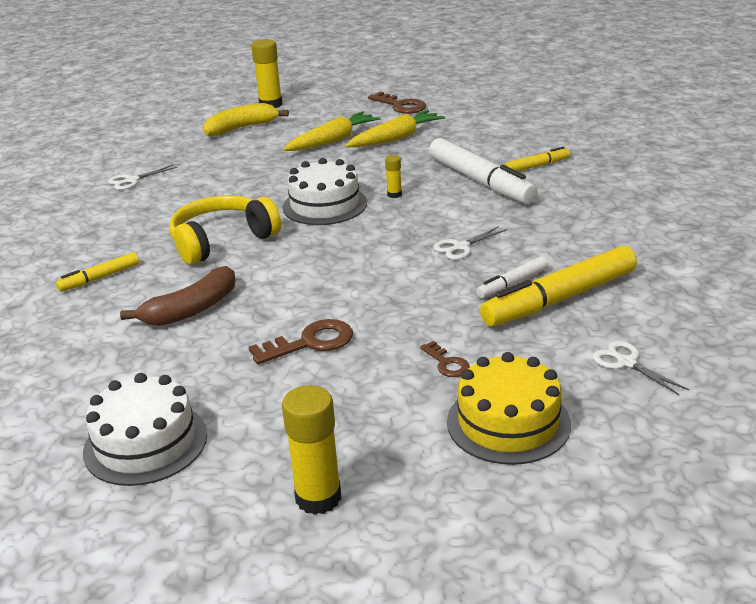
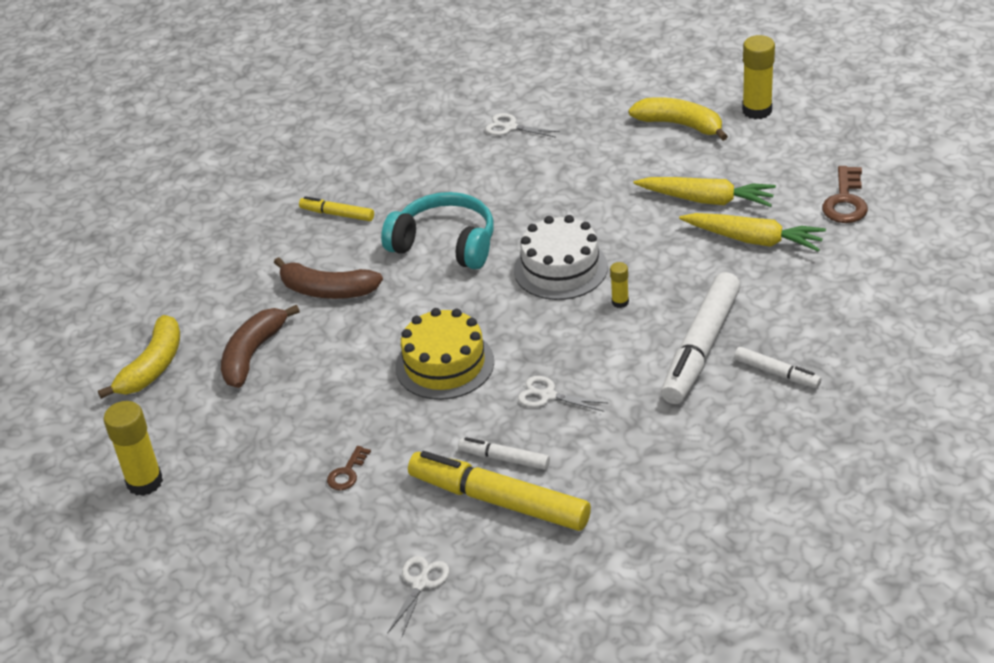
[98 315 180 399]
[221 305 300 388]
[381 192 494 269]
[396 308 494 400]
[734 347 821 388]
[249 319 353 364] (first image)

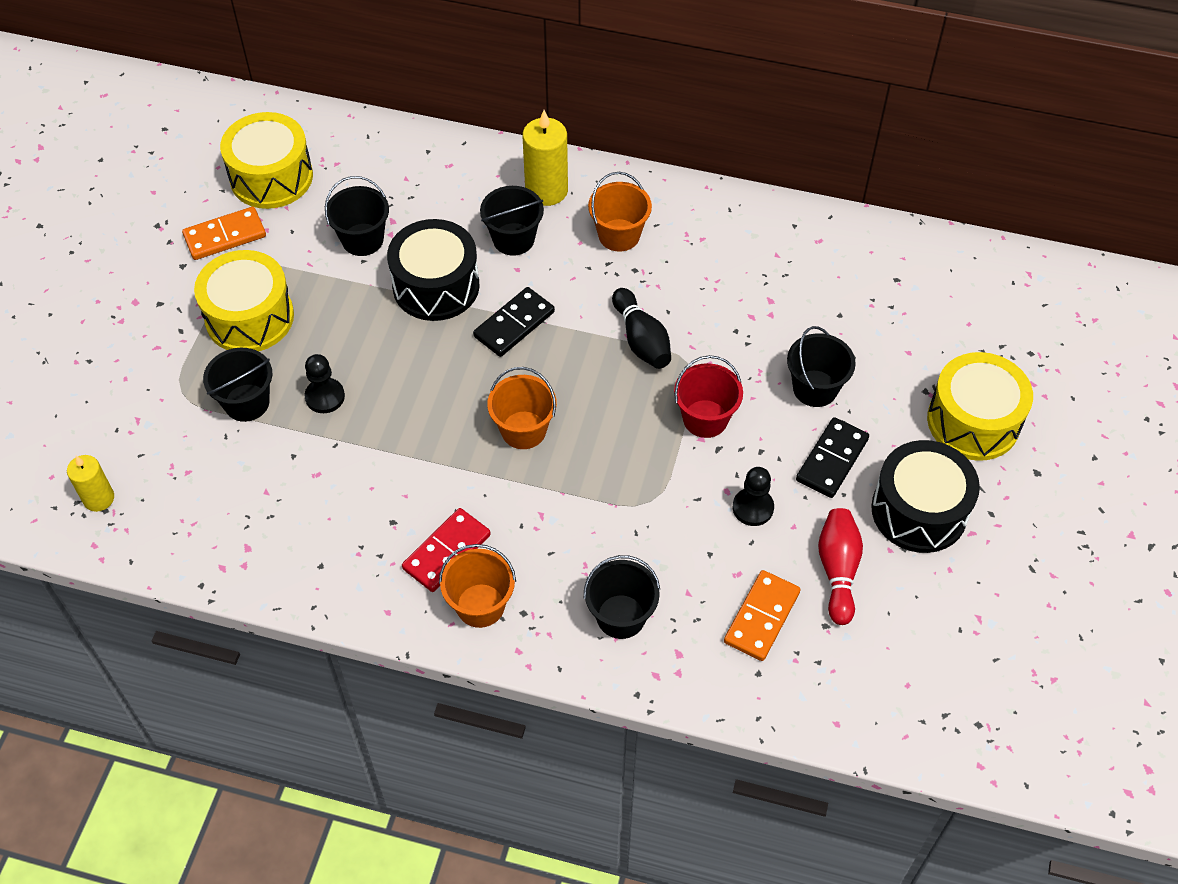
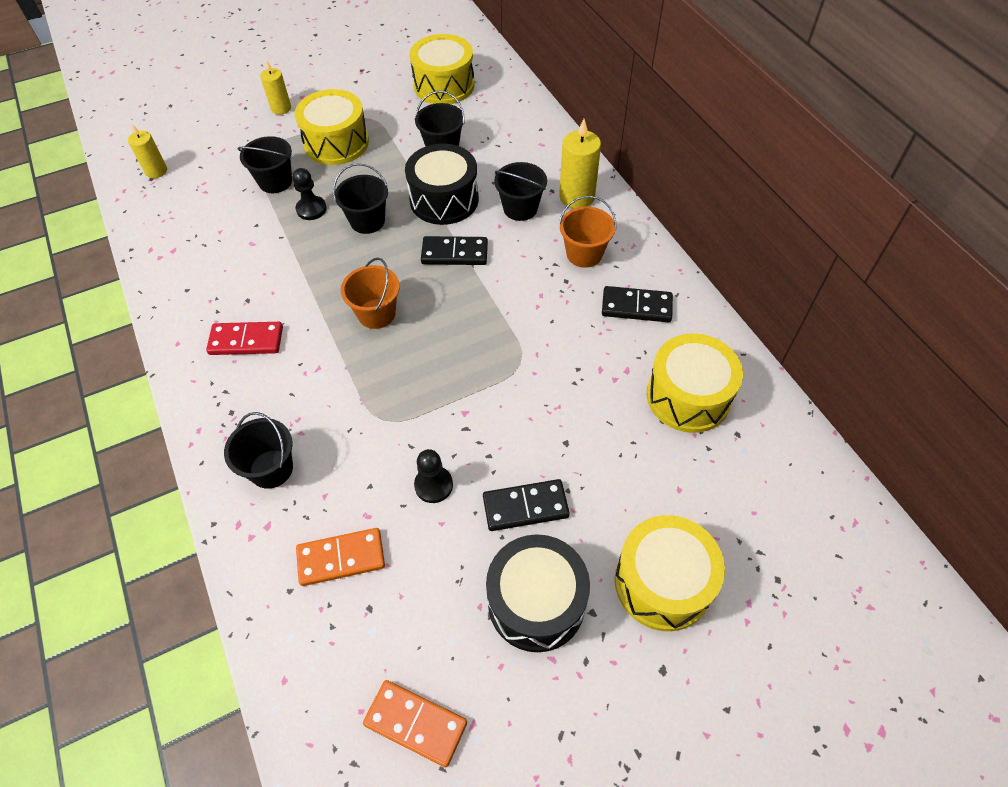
[260 60 291 115]
[333 163 388 234]
[363 680 467 767]
[602 286 673 322]
[647 333 743 433]
[439 544 516 628] (first image)
[612 288 671 369] (first image)
[674 355 743 438] (first image)
[818 508 863 625] (first image)

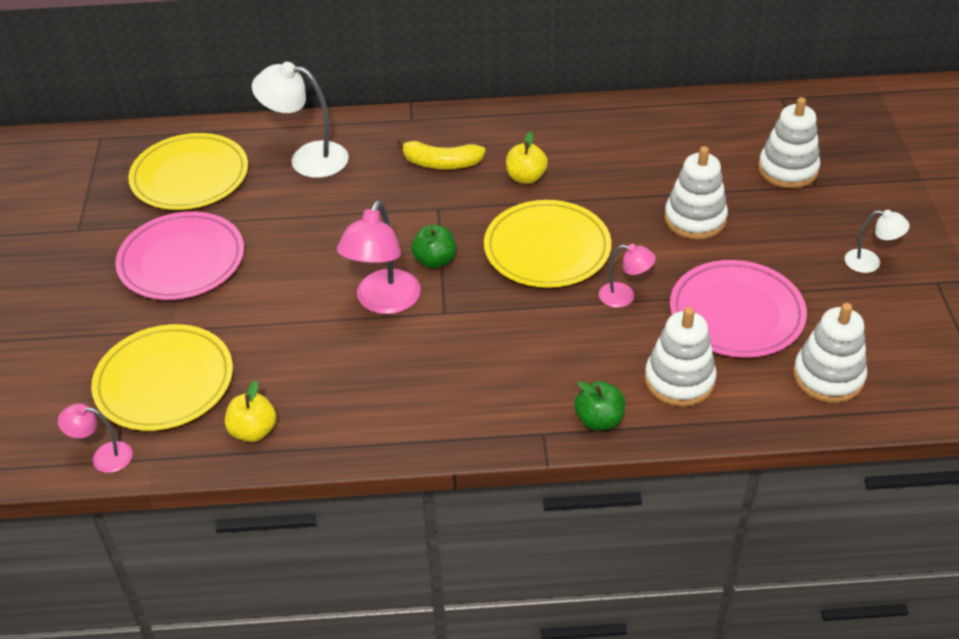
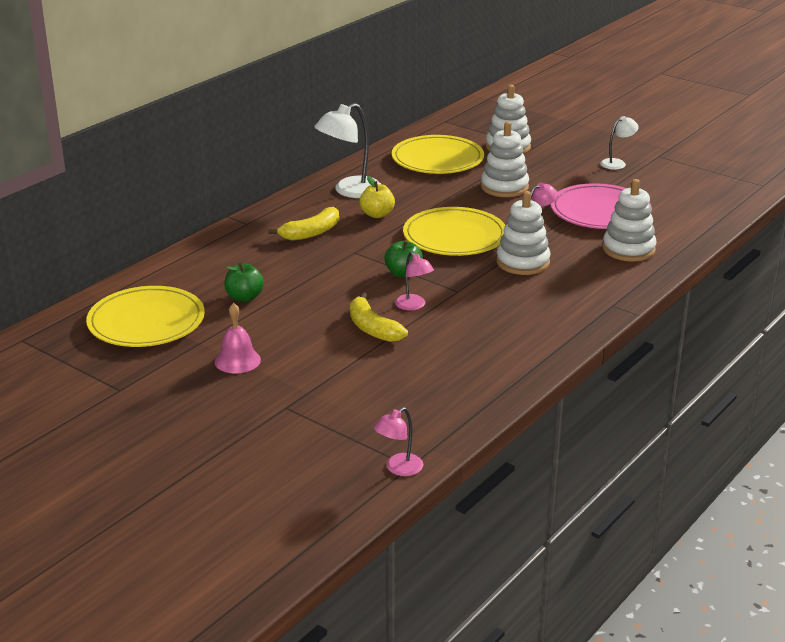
[215 303 261 374]
[224 263 264 302]
[314 103 381 198]
[350 292 408 342]
[392 135 484 174]
[395 252 434 311]
[496 191 551 275]
[225 381 276 442] (first image)

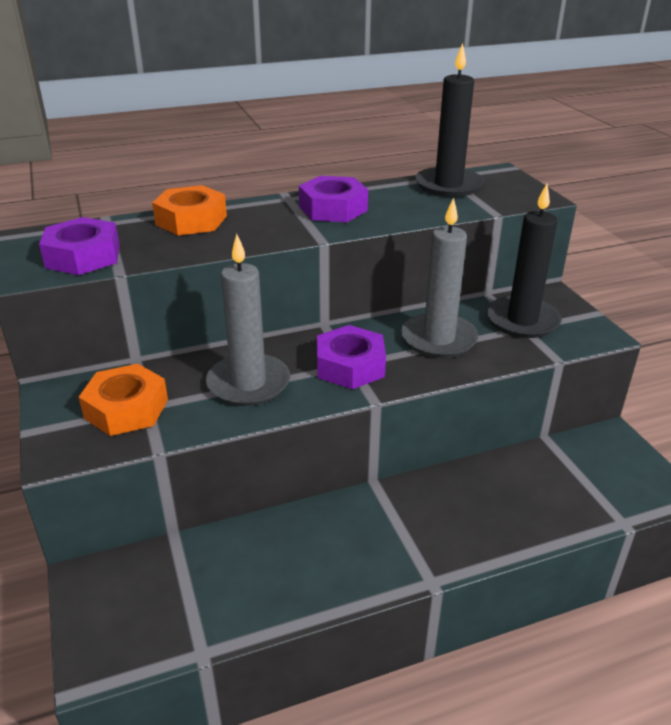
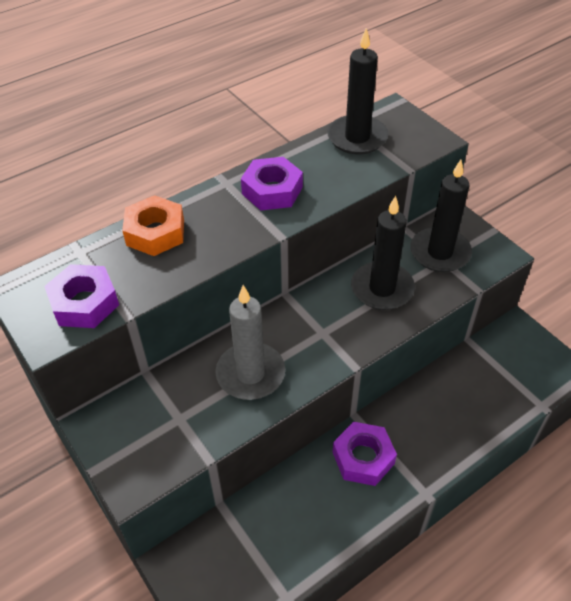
[333 422 397 486]
[351 196 415 310]
[79 364 168 436] (first image)

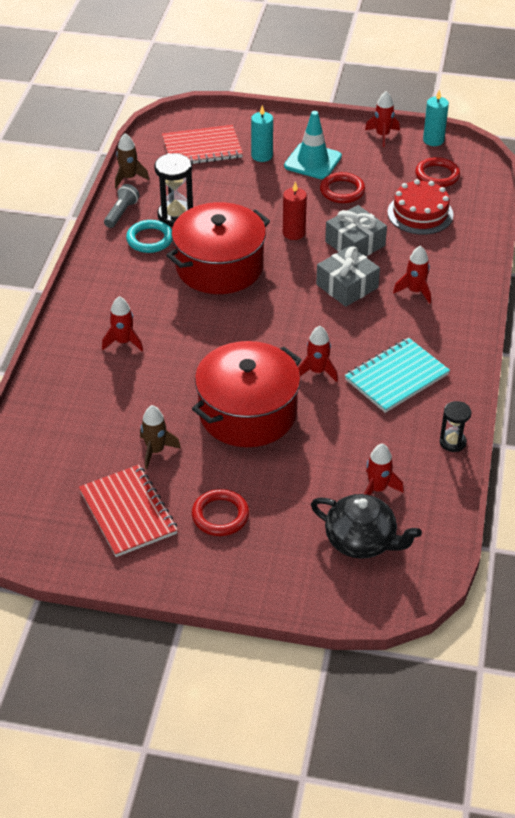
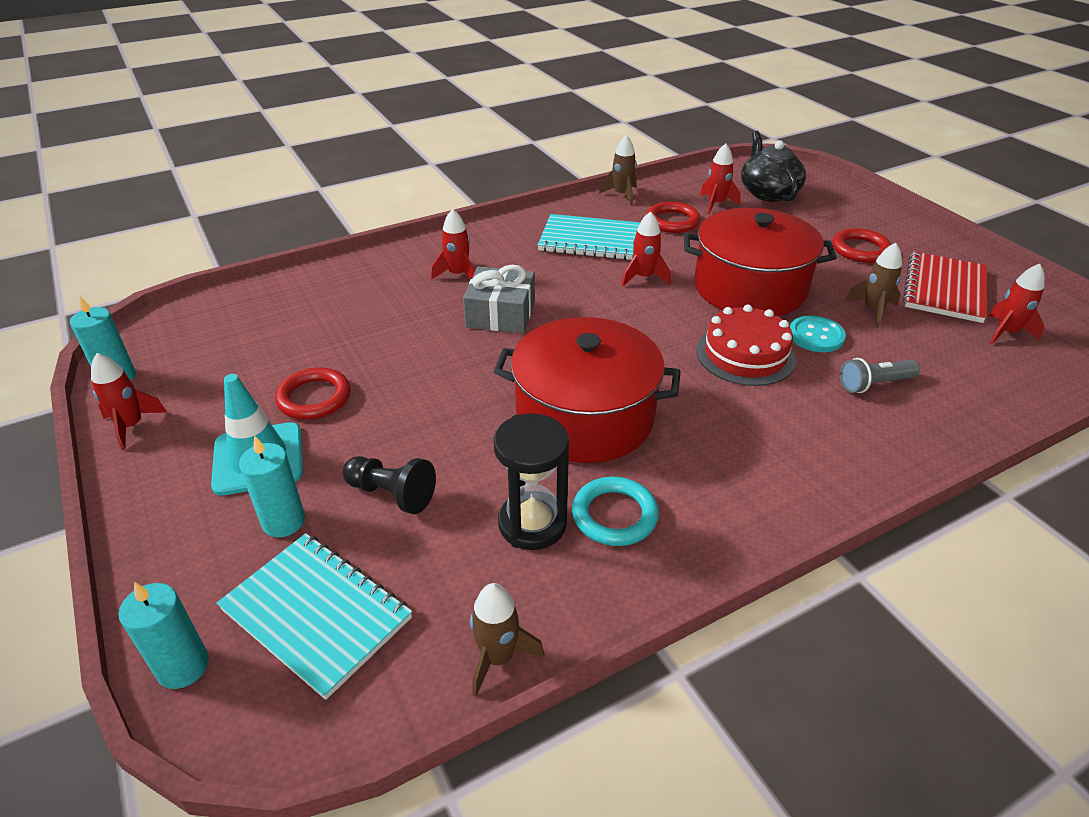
[119 582 209 689]
[217 533 412 700]
[343 456 436 514]
[599 135 637 206]
[646 202 701 233]
[696 305 796 386]
[790 316 846 352]
[840 358 920 393]
[989 264 1045 344]
[283 182 307 240] (first image)
[325 205 387 256] (first image)

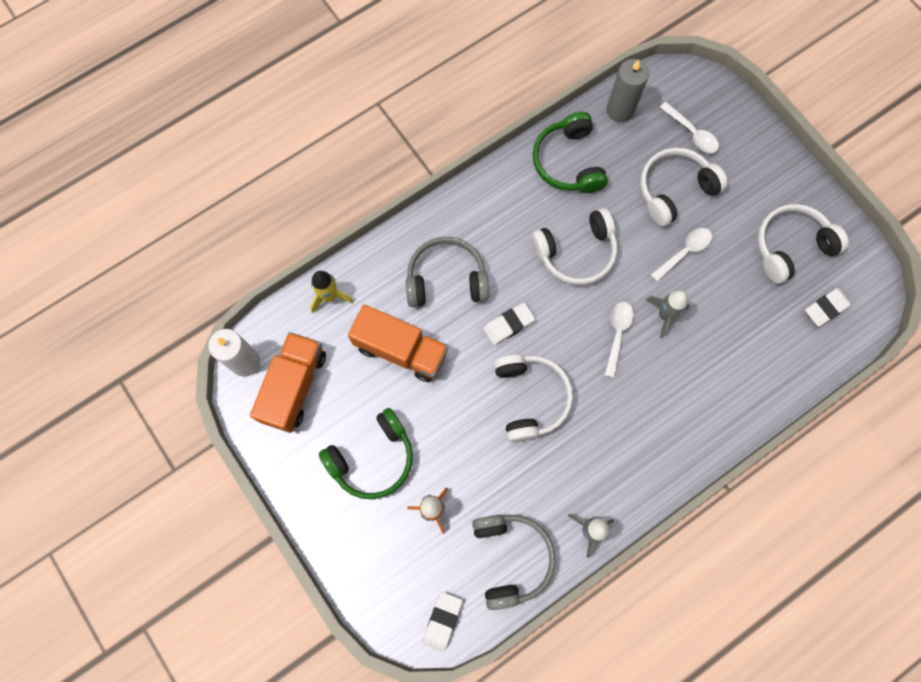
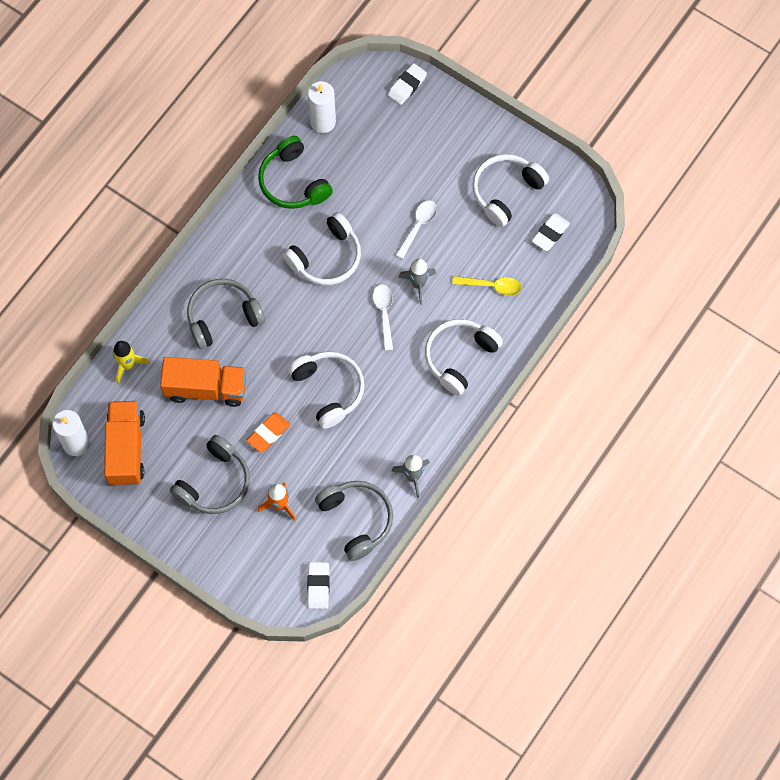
[170 435 250 514]
[246 412 290 453]
[308 81 336 133]
[388 63 427 105]
[425 319 503 396]
[452 276 522 296]
[660 102 719 153] (first image)

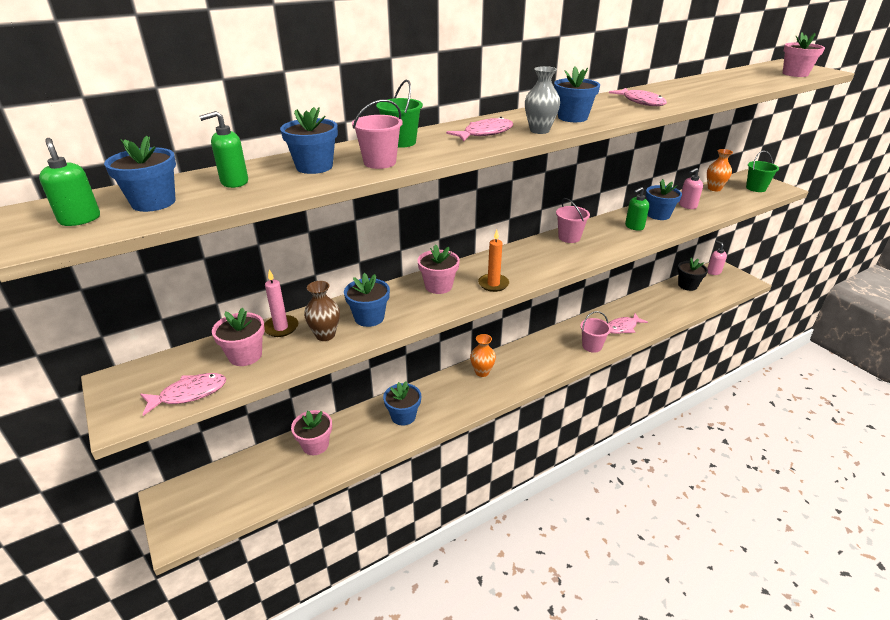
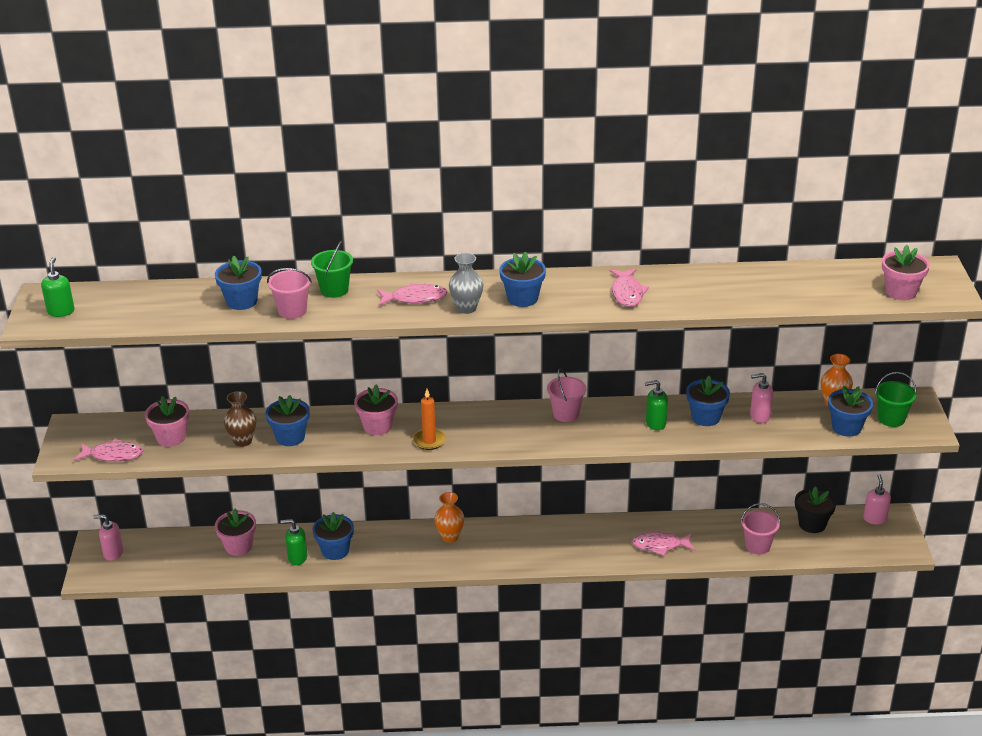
[93 515 123 561]
[280 519 307 565]
[741 503 780 555]
[828 386 873 437]
[264 270 298 337] (first image)

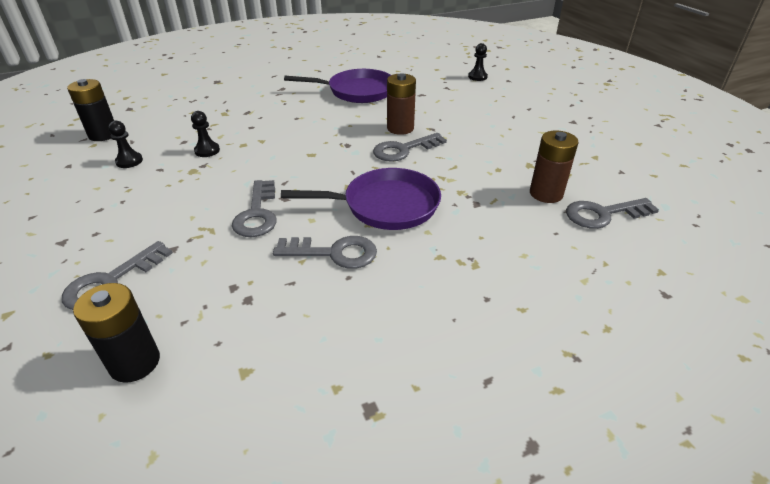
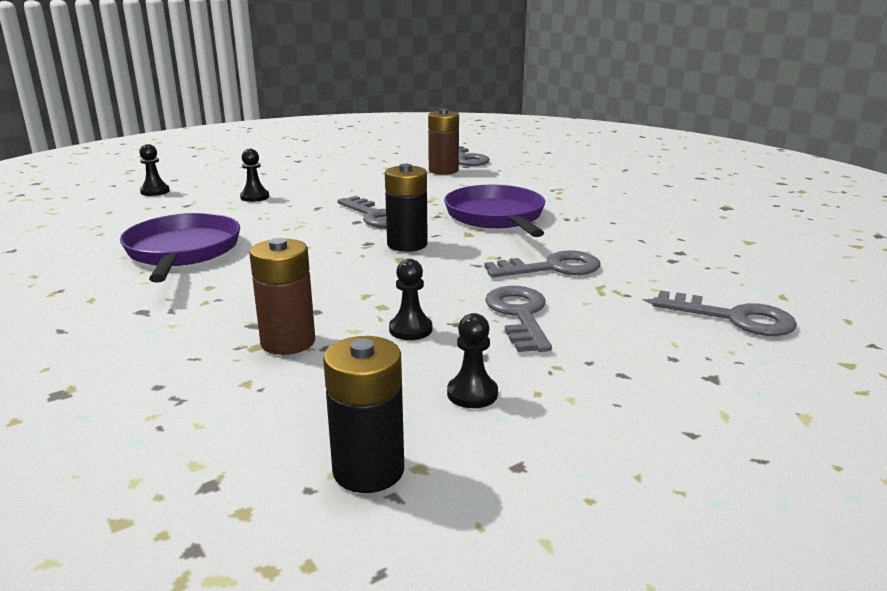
[240 149 269 202]
[249 238 315 355]
[385 164 428 252]
[485 286 552 352]

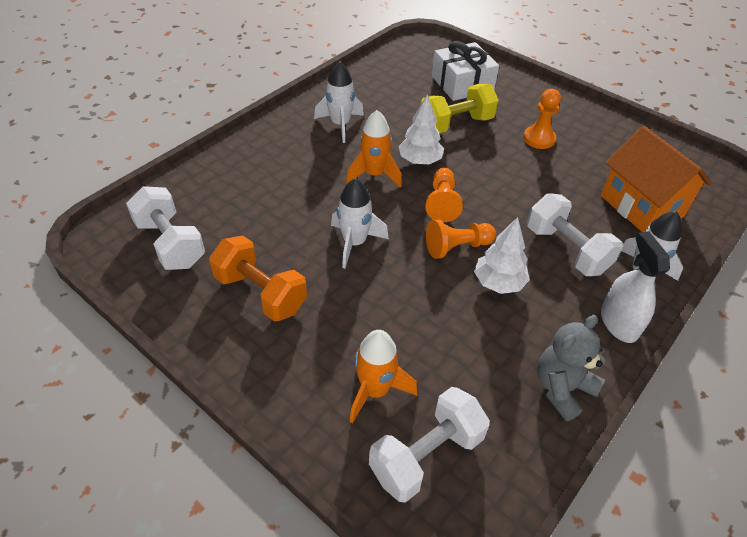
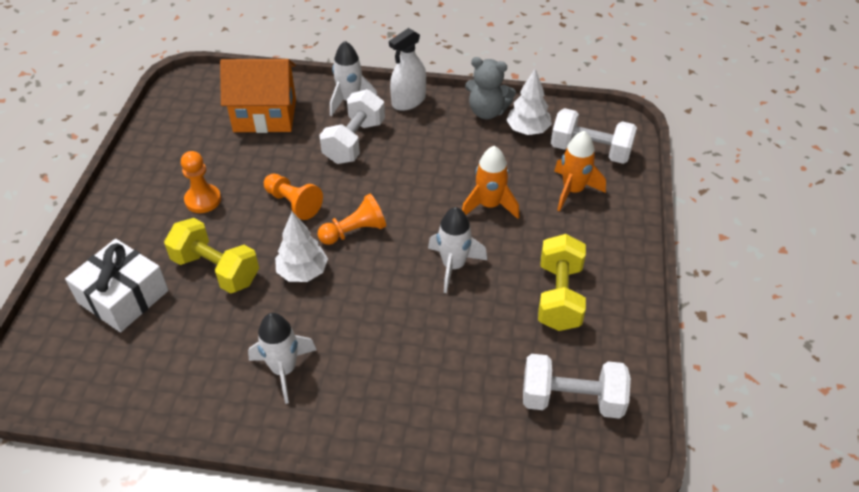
[220 59 296 133]
[264 174 323 220]
[462 146 520 219]
[506 69 552 135]
[523 354 631 419]
[538 234 586 331]

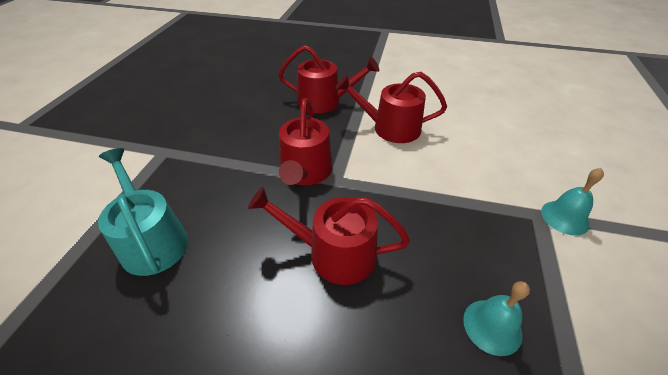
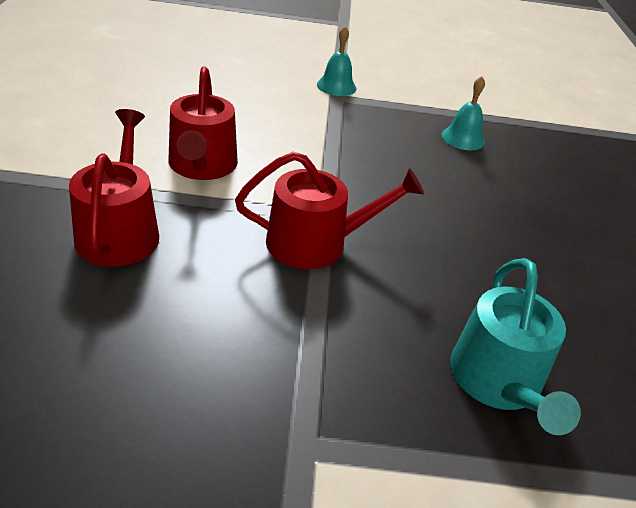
[450 258 581 435]
[248 187 410 285] (first image)

